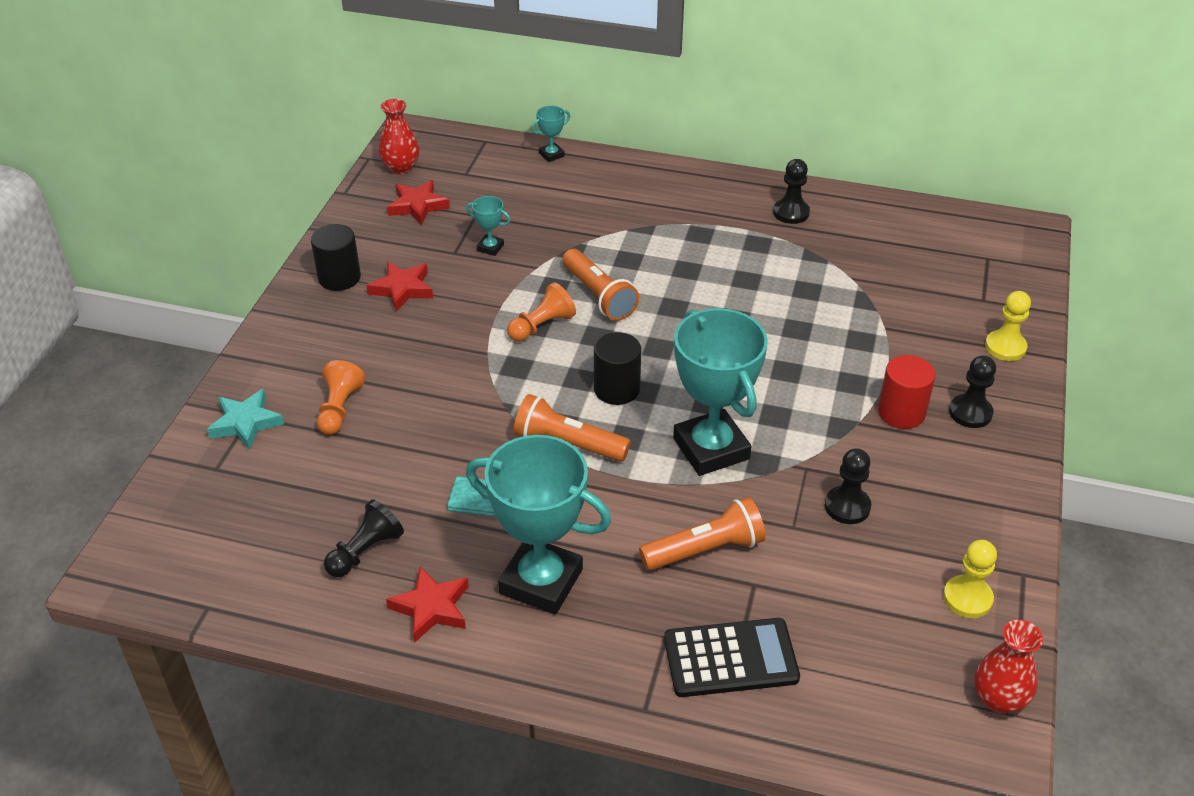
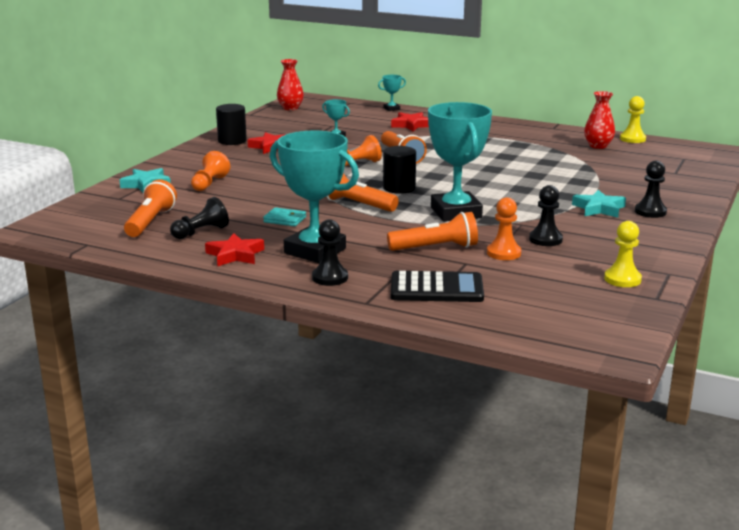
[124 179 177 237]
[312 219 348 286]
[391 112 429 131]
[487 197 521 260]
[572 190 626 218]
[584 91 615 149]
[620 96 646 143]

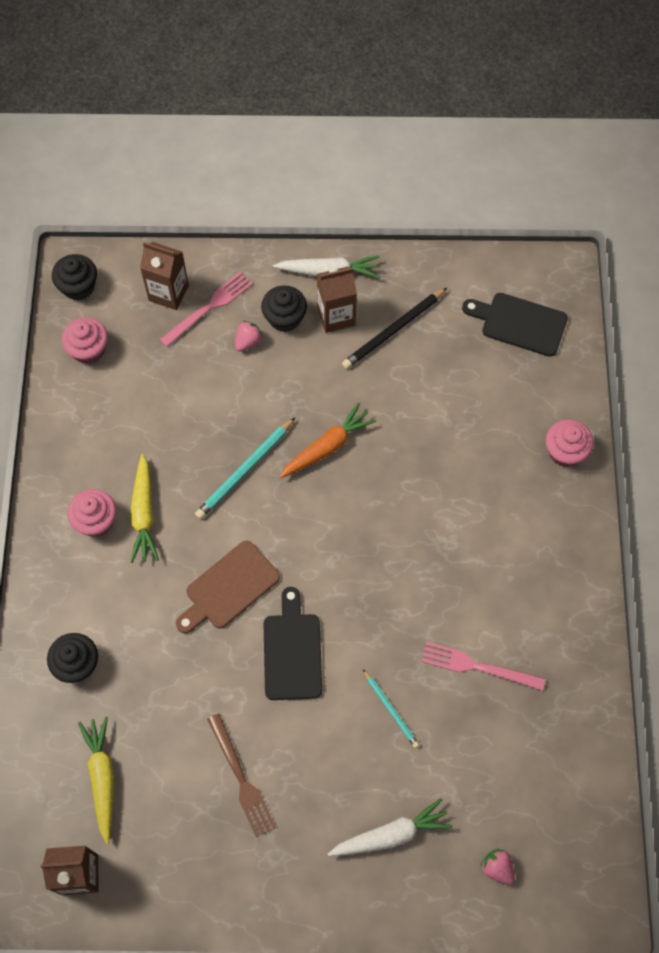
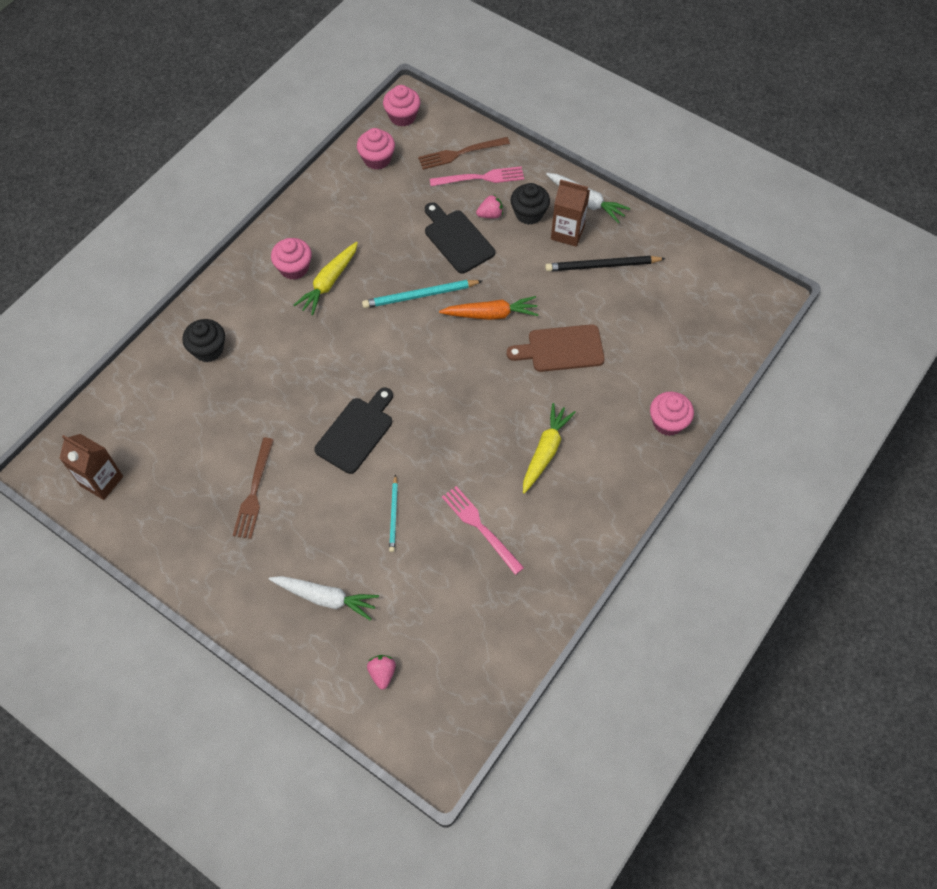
[383 85 420 127]
[418 137 510 170]
[425 202 495 274]
[507 324 605 372]
[523 403 576 494]

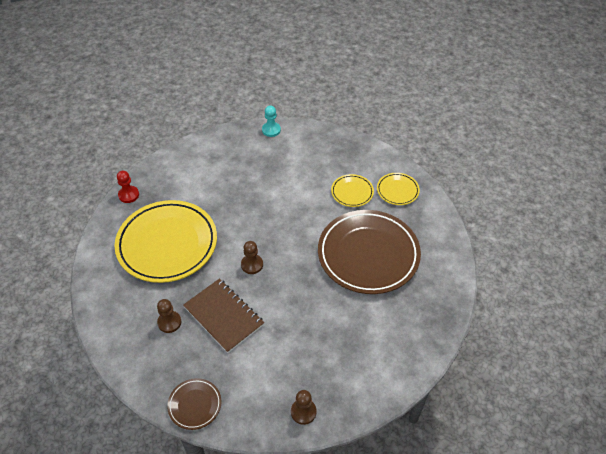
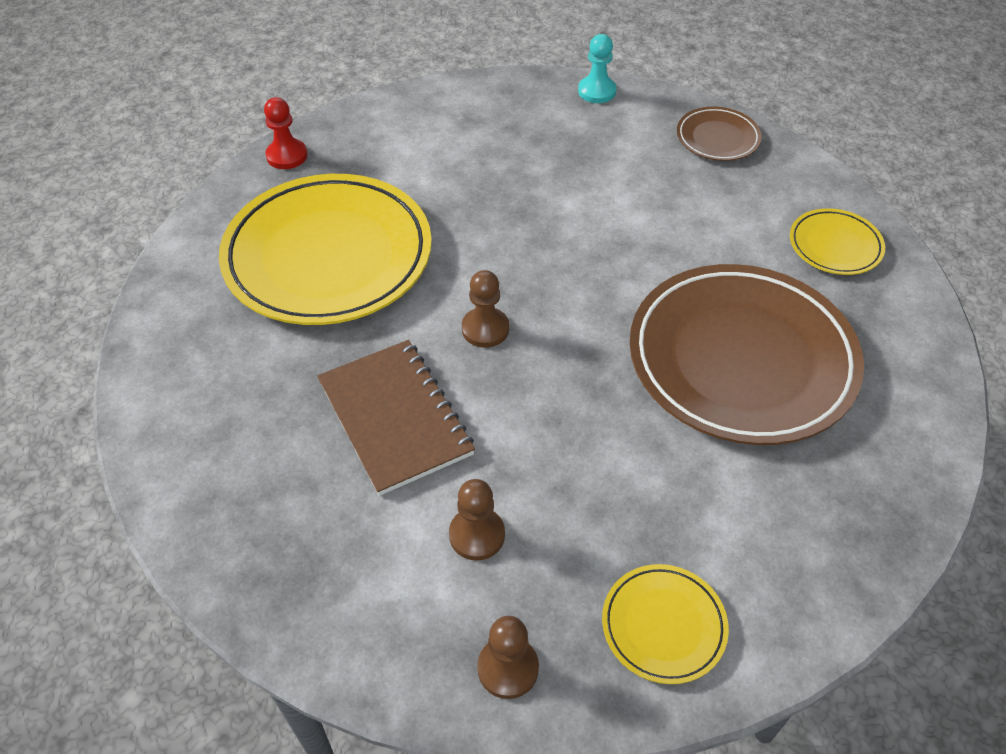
[449 479 505 561]
[602 564 729 684]
[677 107 762 161]

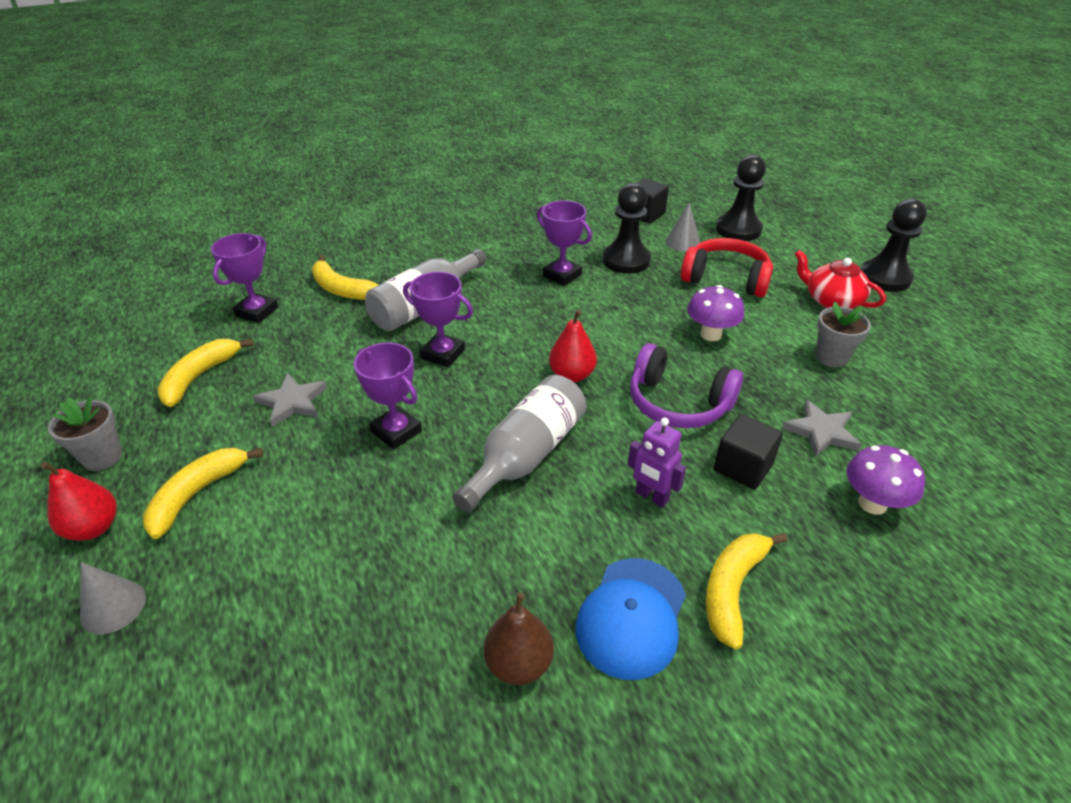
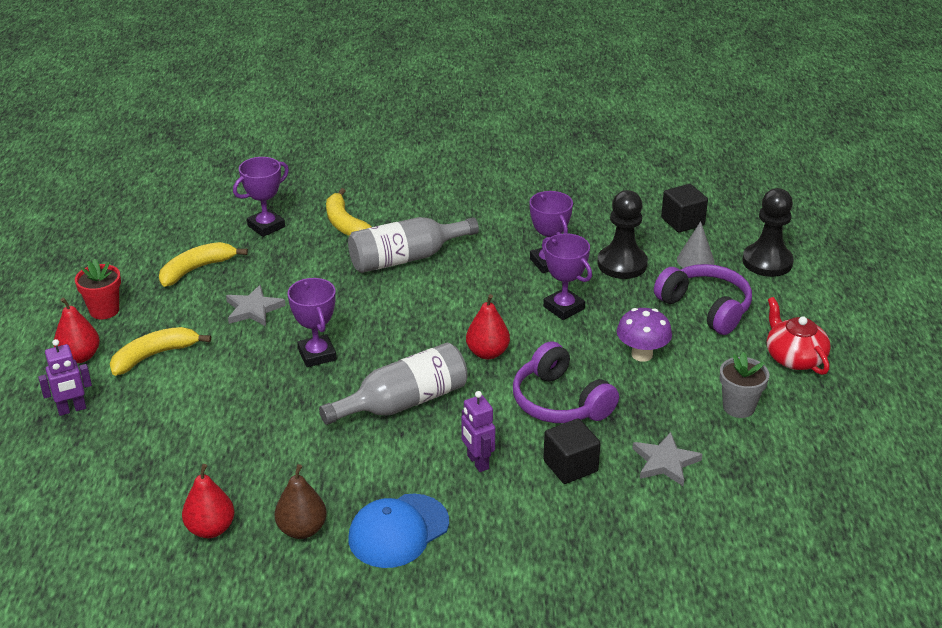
[38 339 92 416]
[75 258 121 319]
[182 464 235 538]
[542 233 592 320]
[654 264 752 335]
[706 533 787 650] (first image)
[846 445 925 515] (first image)
[861 199 927 292] (first image)

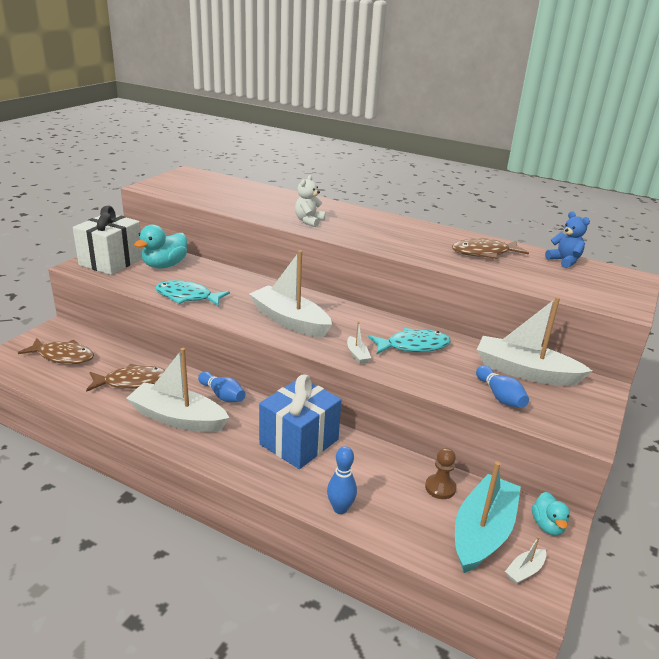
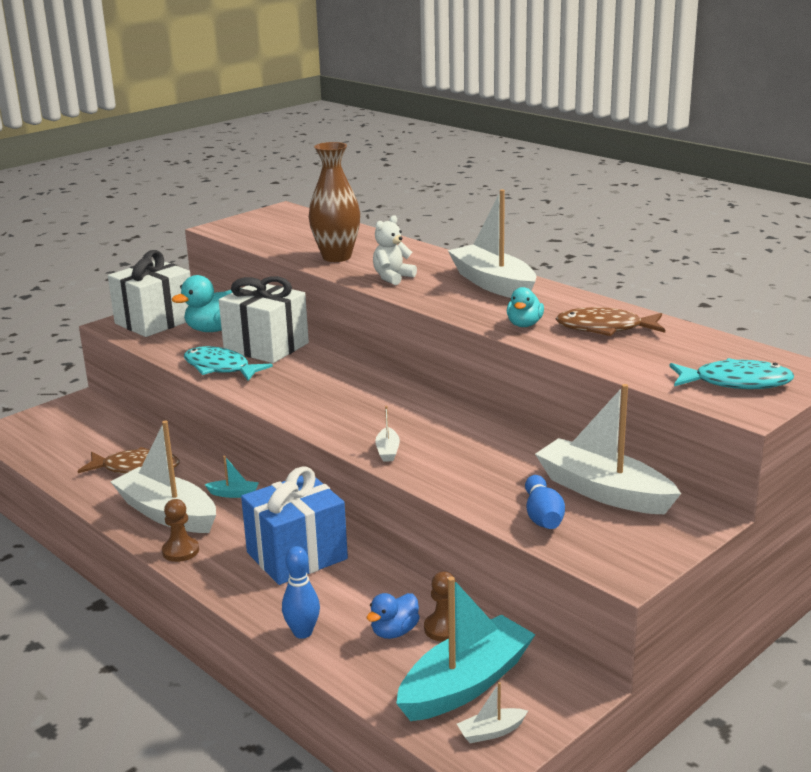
[162 499 199 562]
[205 456 259 498]
[219 276 309 363]
[309 142 360 262]
[366 593 420 639]
[448 189 536 298]
[507 287 544 327]
[670 358 794 389]
[18 338 94 364] (first image)
[545 211 590 268] (first image)

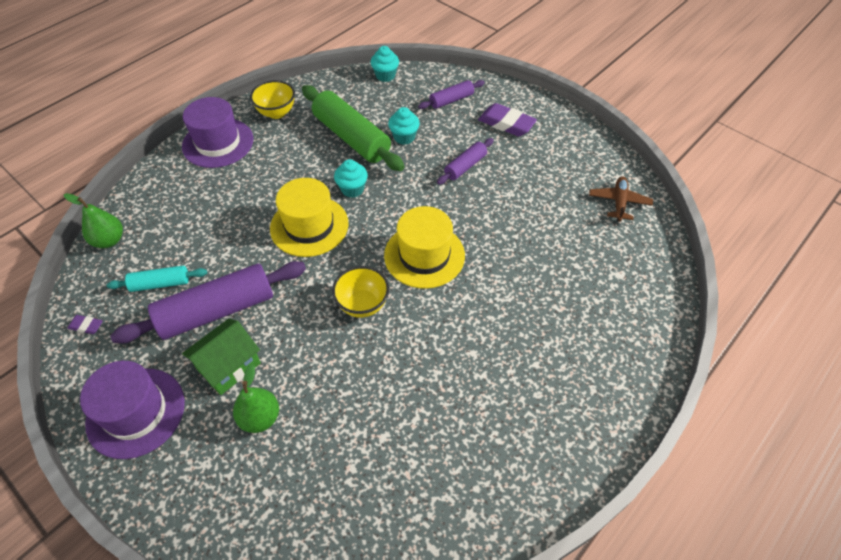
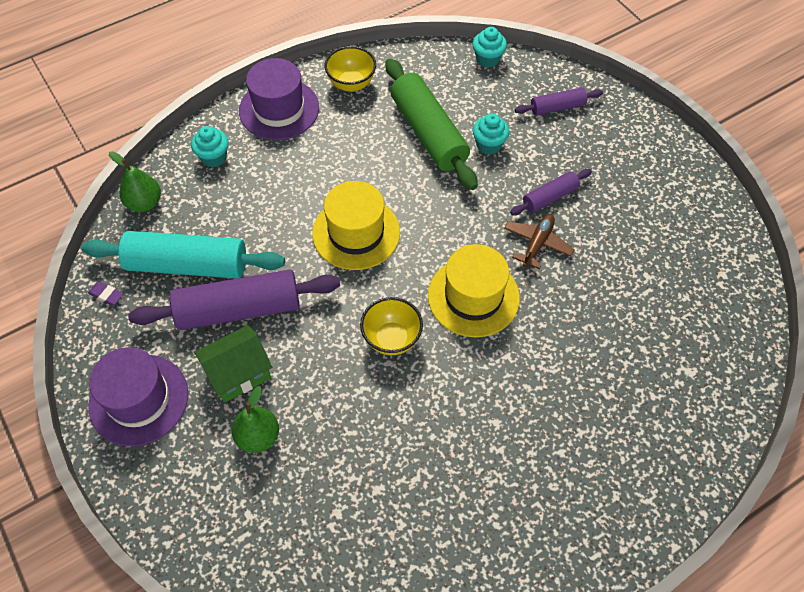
[82 231 285 279]
[191 126 229 168]
[504 214 575 269]
[478 103 537 137] (first image)

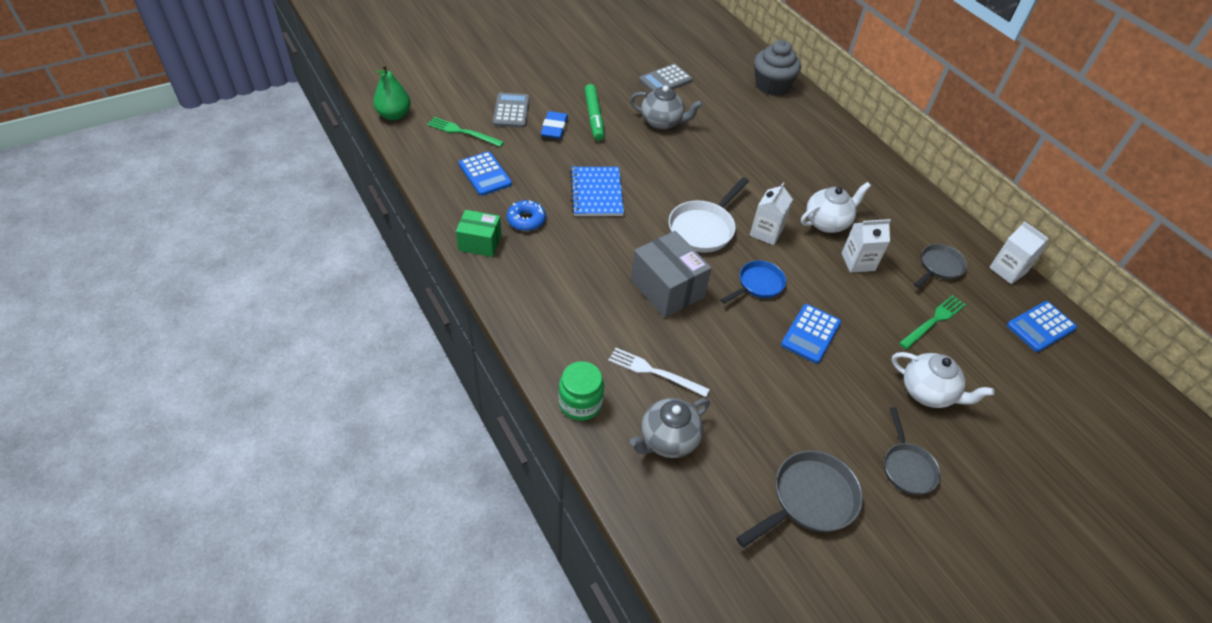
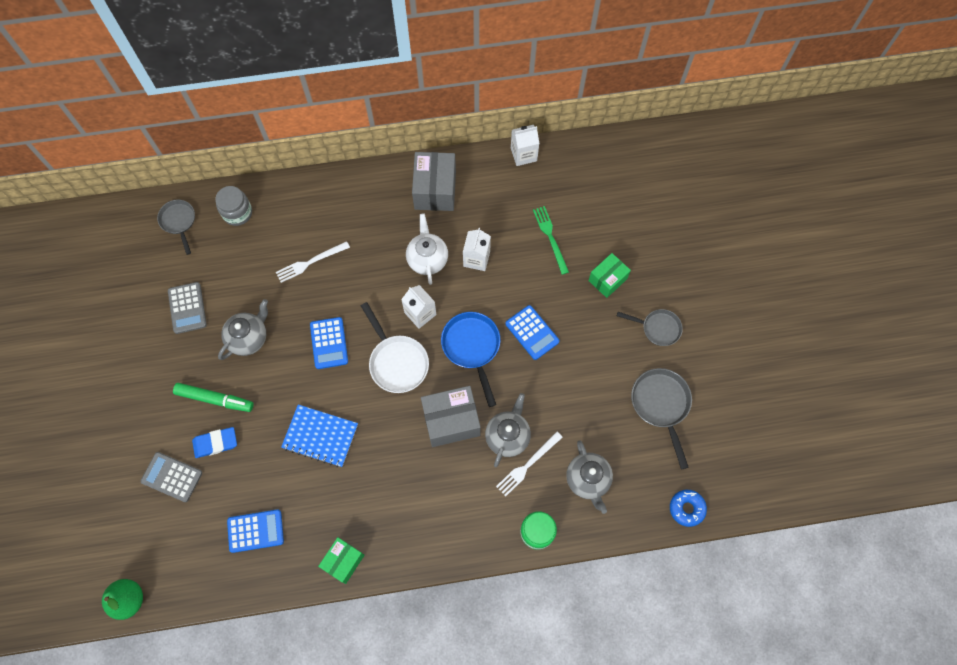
[157 200 195 255]
[192 427 237 458]
[215 186 252 226]
[276 241 350 283]
[310 317 348 369]
[412 152 456 211]
[441 312 500 407]
[485 393 531 467]
[588 253 631 298]
[670 490 707 527]
[427 117 504 147] (first image)

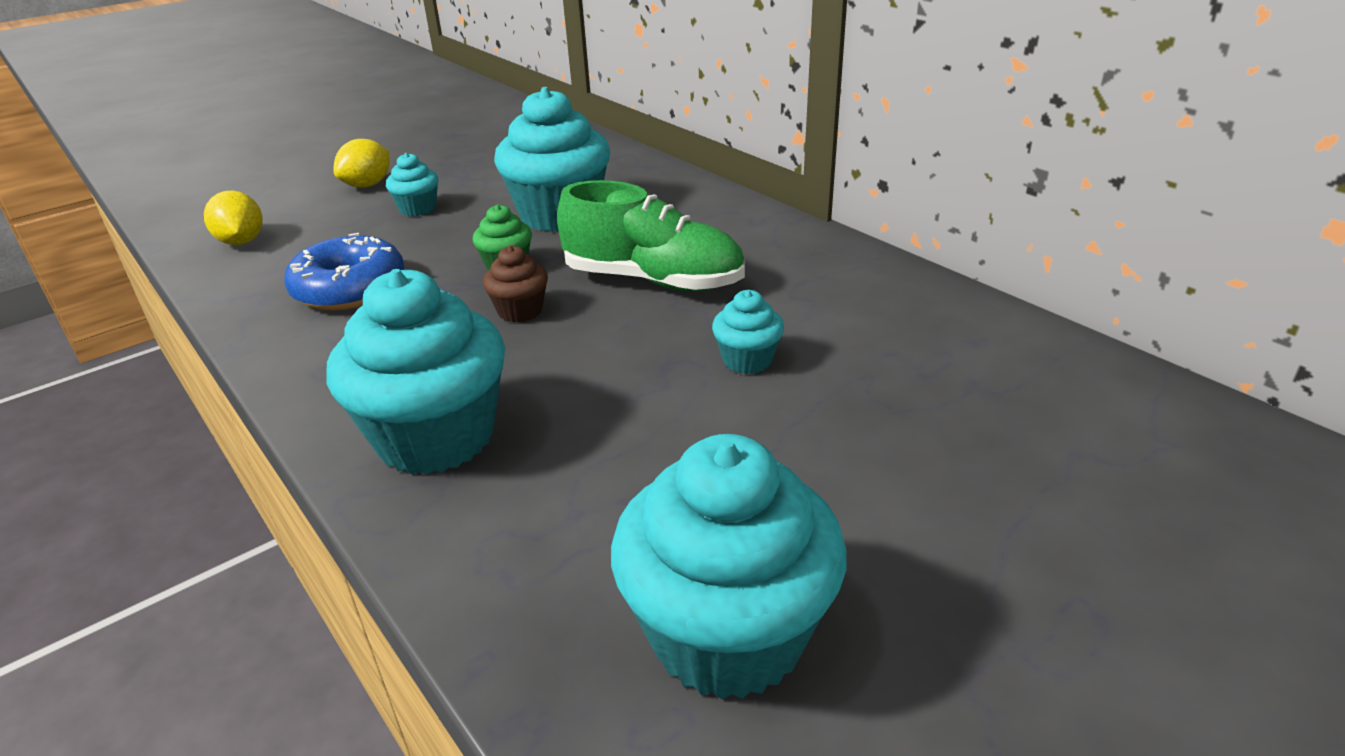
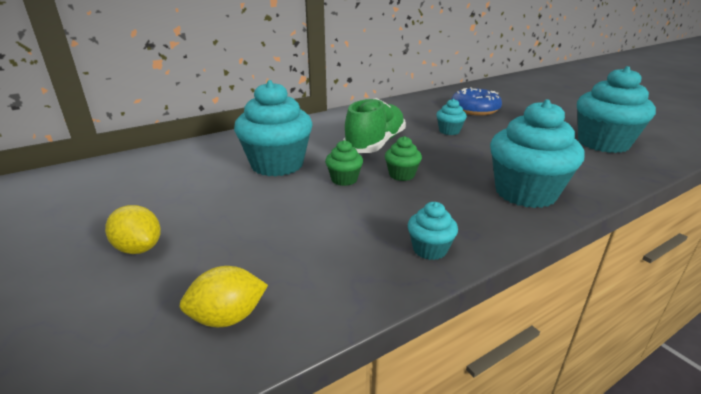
[385 136 422 181]
[408 202 458 260]
[451 87 502 115]

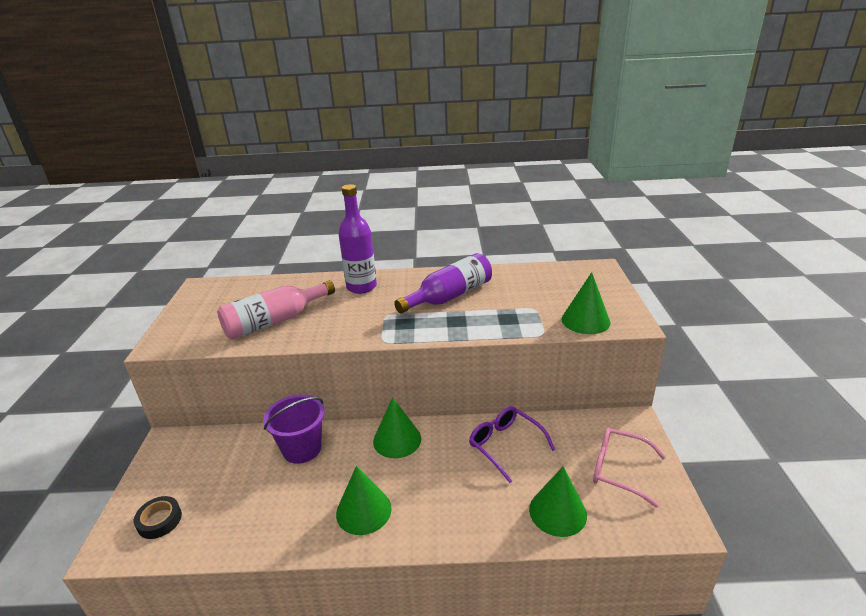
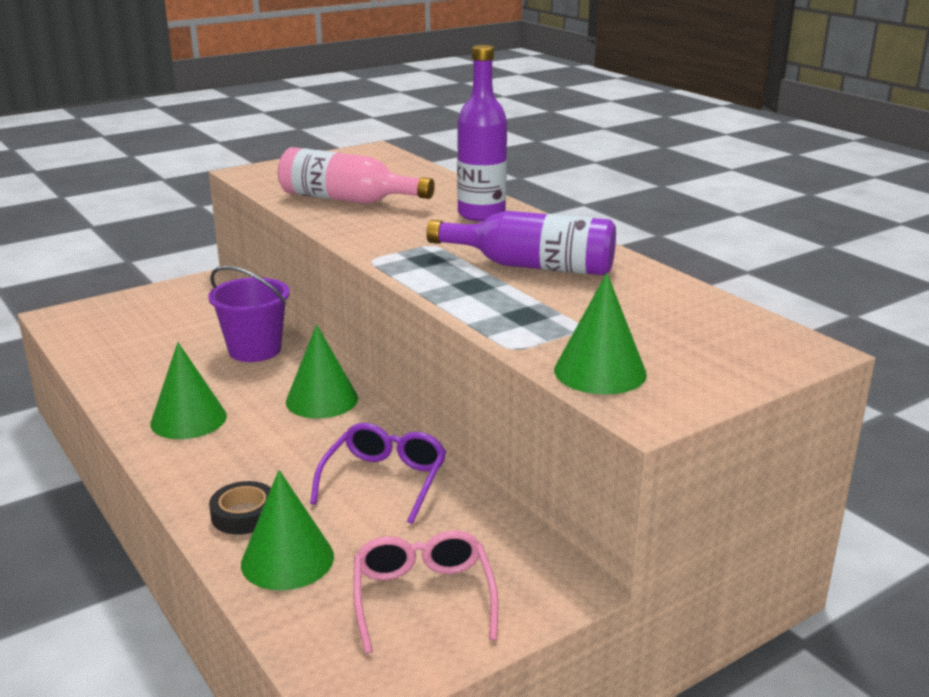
[209 481 271 535]

